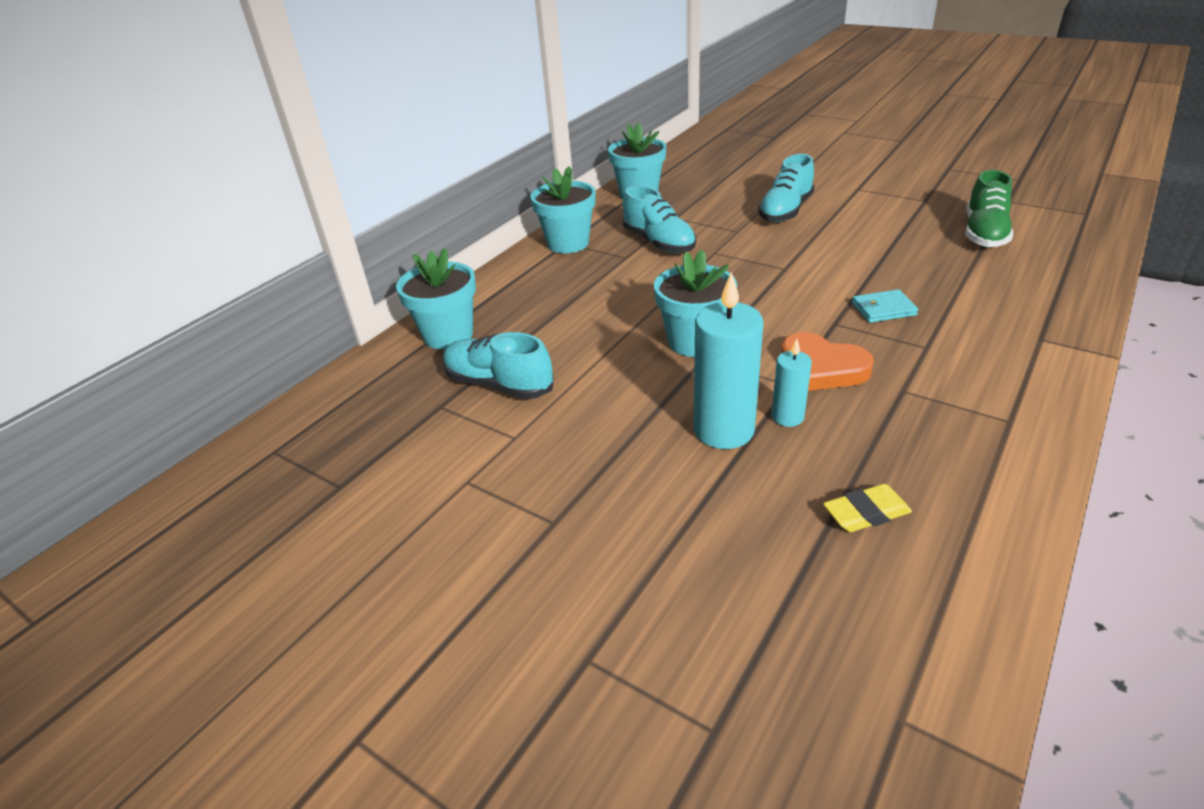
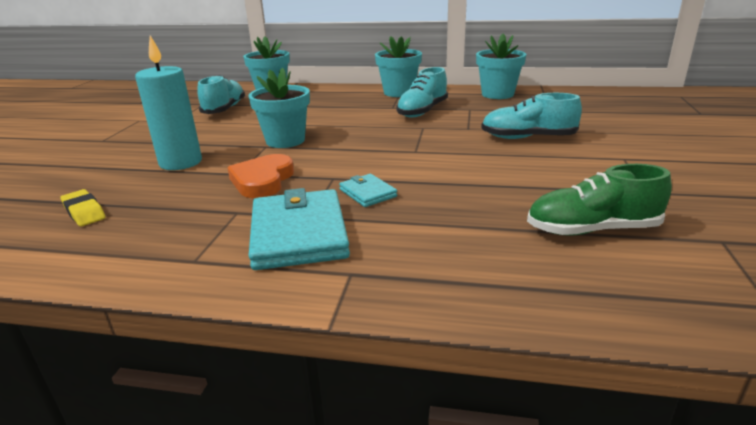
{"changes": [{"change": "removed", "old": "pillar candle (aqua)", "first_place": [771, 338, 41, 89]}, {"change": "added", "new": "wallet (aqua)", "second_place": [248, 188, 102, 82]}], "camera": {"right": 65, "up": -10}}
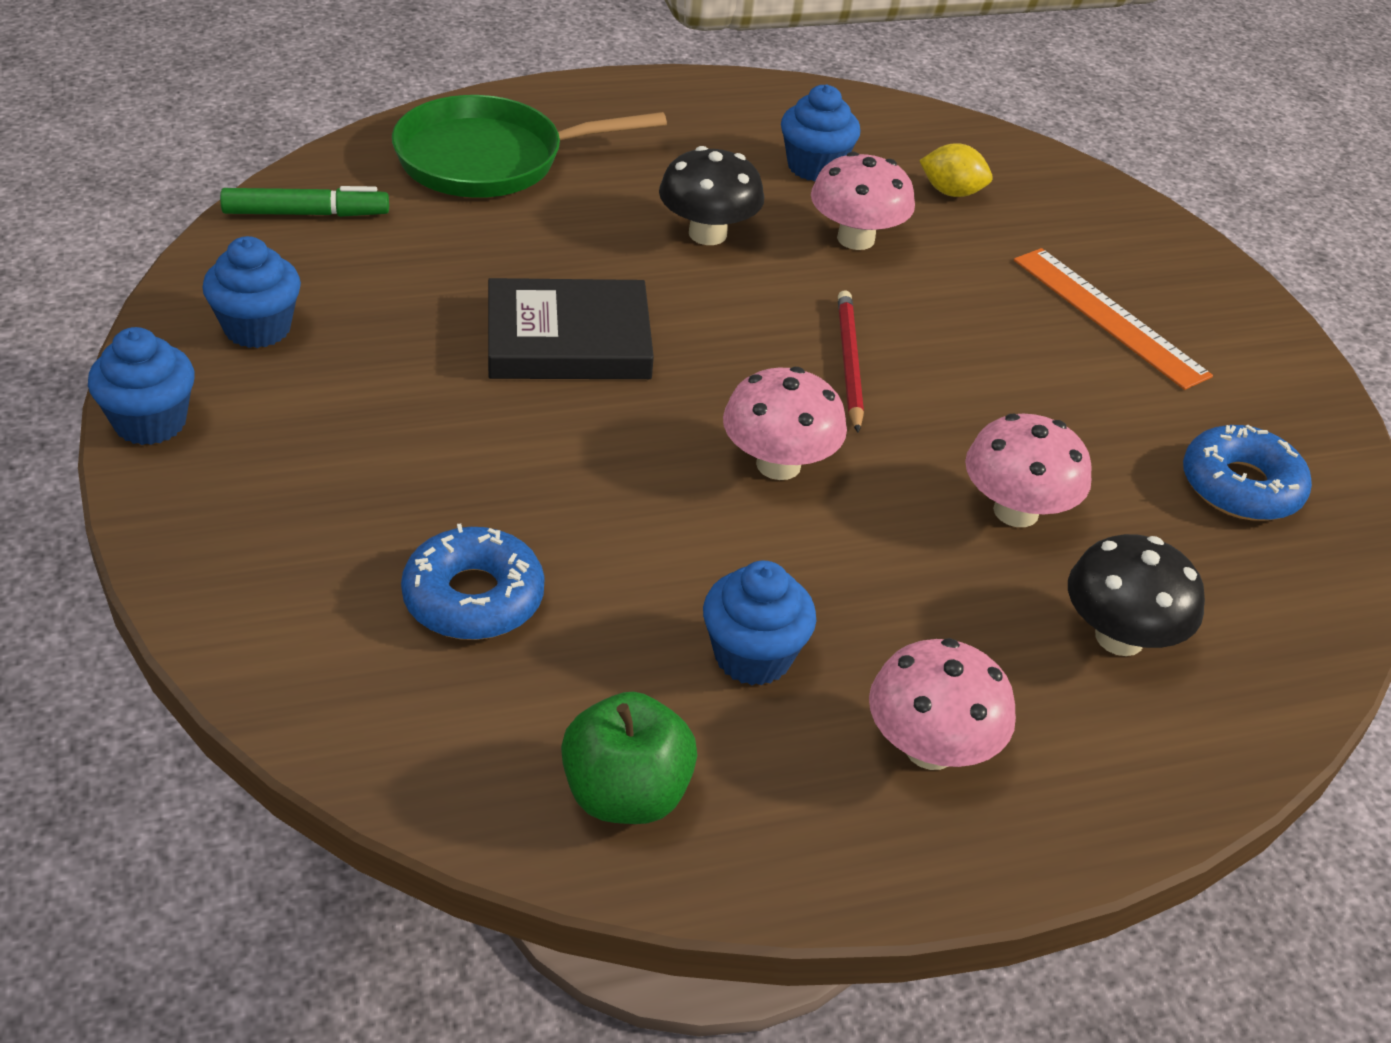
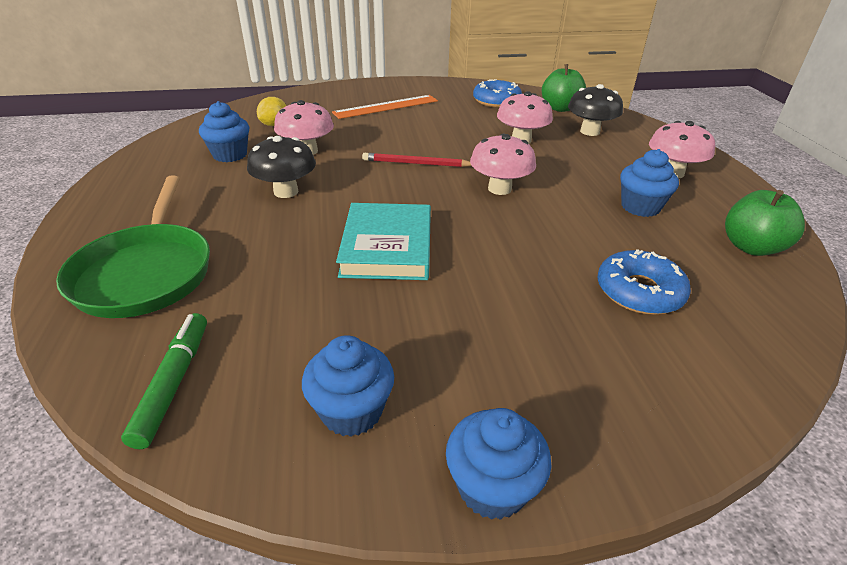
{"changes": [{"change": "added", "new": "toy apple (leaf-green)", "second_place": [542, 64, 44, 48]}, {"change": "recoloured", "old": "hardcover (ebony)", "new": "hardcover (aqua)", "first_place": [488, 278, 166, 101], "second_place": [336, 203, 95, 77]}], "camera": {"right": -80, "up": -5}}
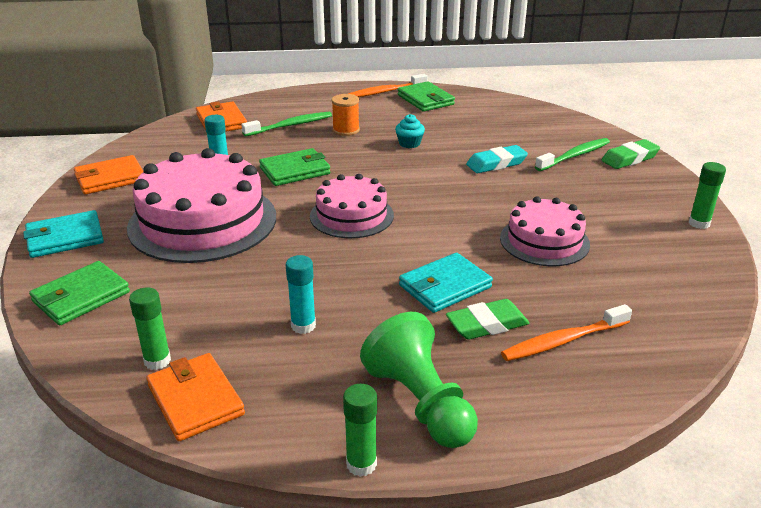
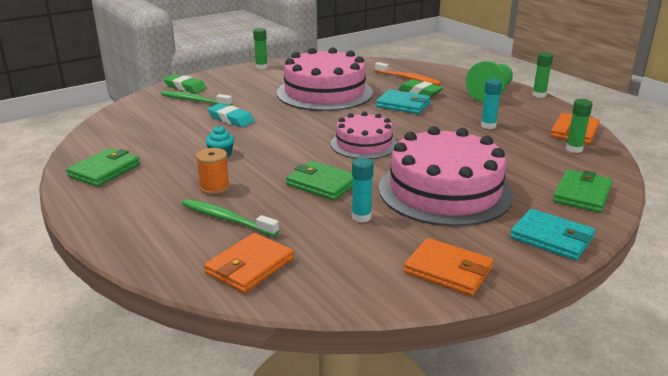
{"changes": [{"change": "removed", "old": "tooth brush (orange-coloured)", "first_place": [348, 74, 79, 23]}, {"change": "turned", "old": "wallet (leaf-green)", "first_place": [29, 261, 101, 65], "second_place": [553, 169, 60, 44], "degrees": -75}, {"change": "resized", "old": "cake (pink)", "first_place": [500, 196, 90, 70], "second_place": [277, 47, 96, 64], "factor": 1.72}], "camera": {"right": -120, "up": -5}}
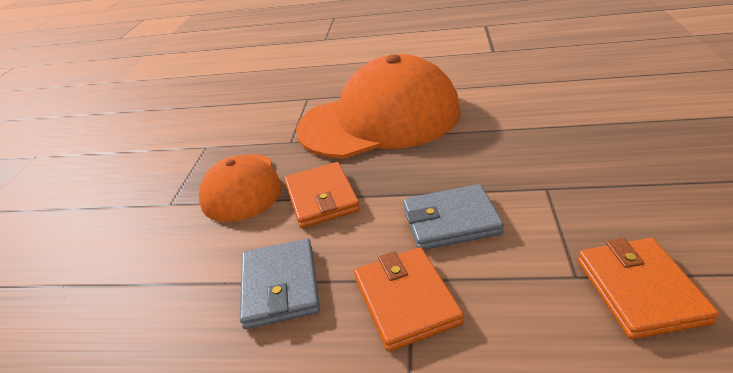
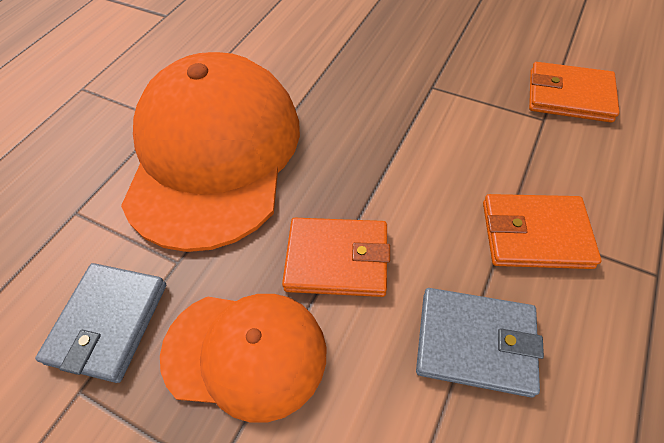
{"changes": [{"change": "moved", "old": "wallet (gray)", "first_place": [403, 184, 101, 66], "second_place": [35, 263, 131, 120]}], "camera": {"right": -70, "up": 20}}
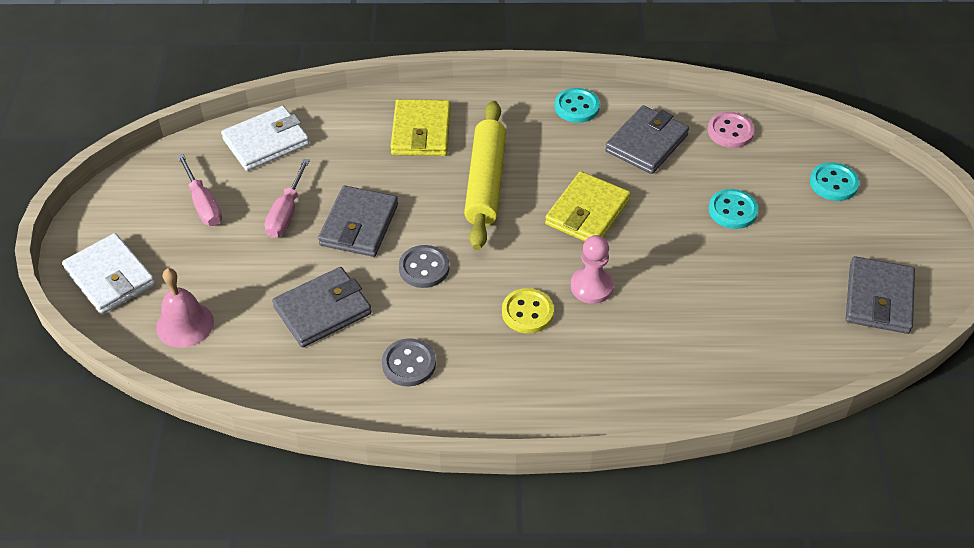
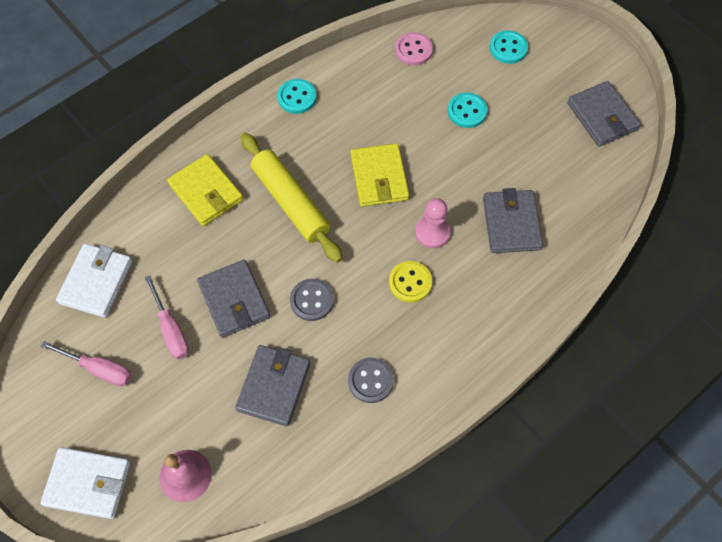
{"changes": [{"change": "moved", "old": "wallet (gray)", "first_place": [605, 105, 84, 69], "second_place": [483, 188, 60, 65]}], "camera": {"right": -40, "up": 15}}
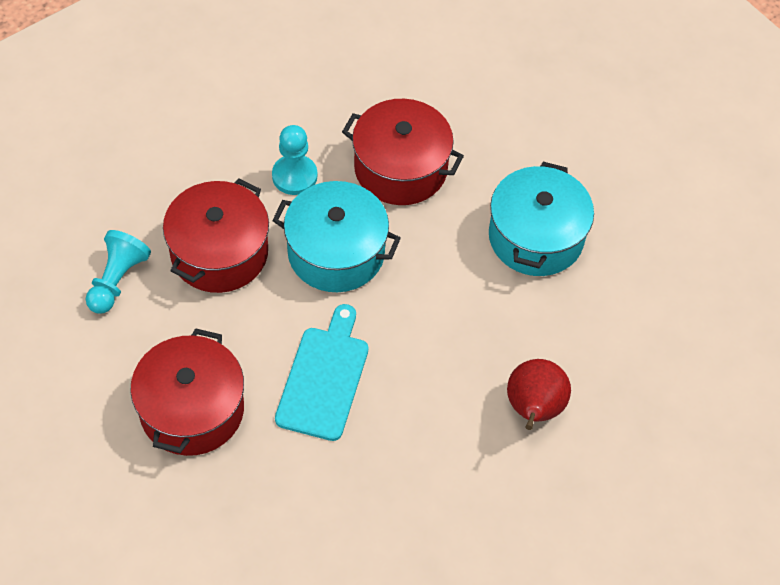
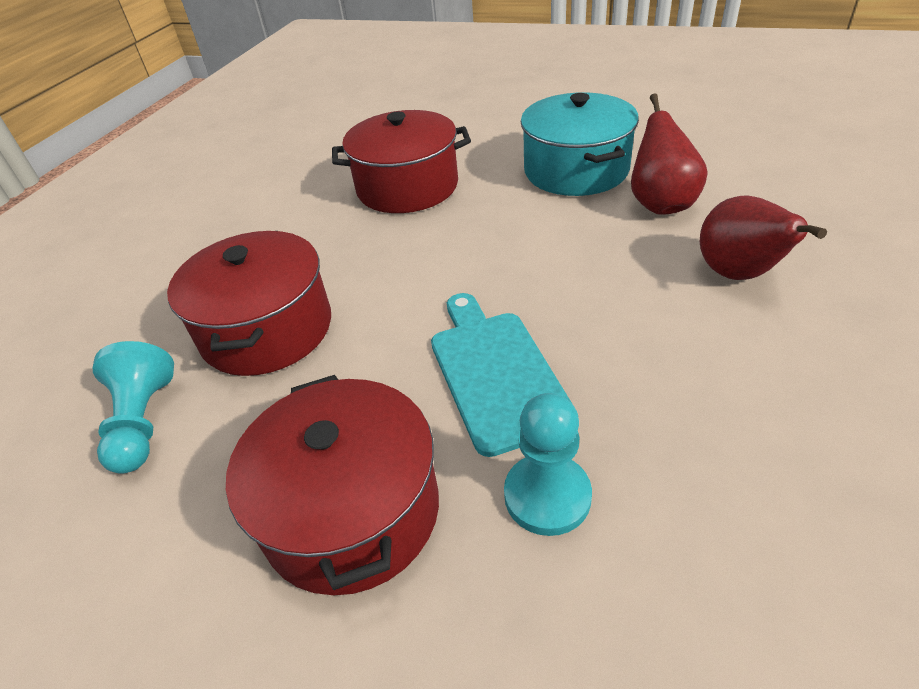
{"changes": [{"change": "removed", "old": "cooking pot (aqua)", "first_place": [272, 181, 129, 111]}, {"change": "added", "new": "toy pear (scarlet)", "second_place": [631, 93, 77, 122]}, {"change": "moved", "old": "chess pawn (aqua)", "first_place": [272, 125, 45, 70], "second_place": [504, 393, 88, 143]}], "camera": {"right": -25, "up": -15}}
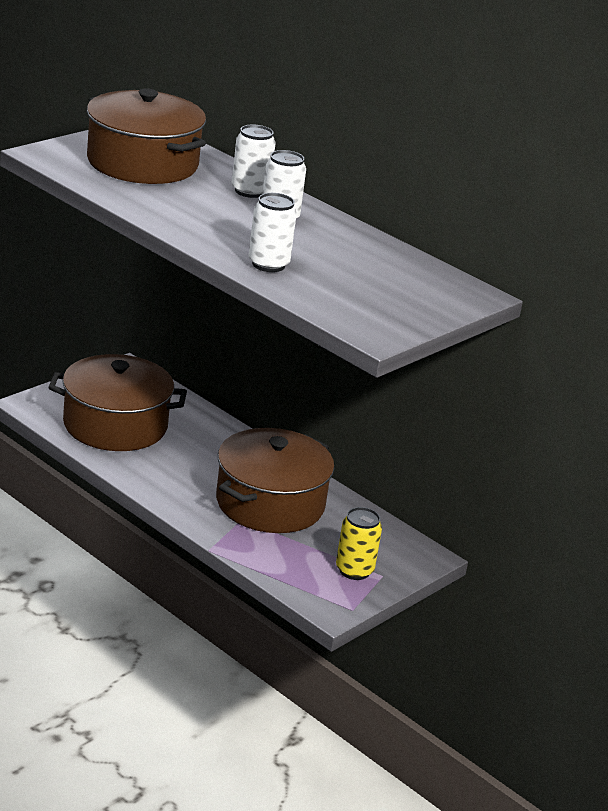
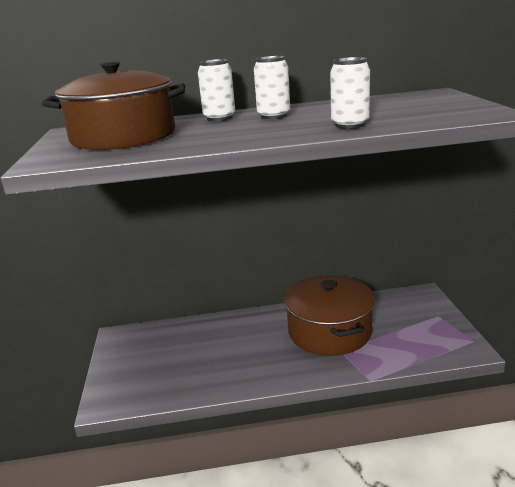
{"changes": [{"change": "removed", "old": "cooking pot (dark brown)", "first_place": [48, 354, 139, 97]}, {"change": "removed", "old": "tin (golden)", "first_place": [336, 507, 46, 73]}], "camera": {"right": -45, "up": -5}}
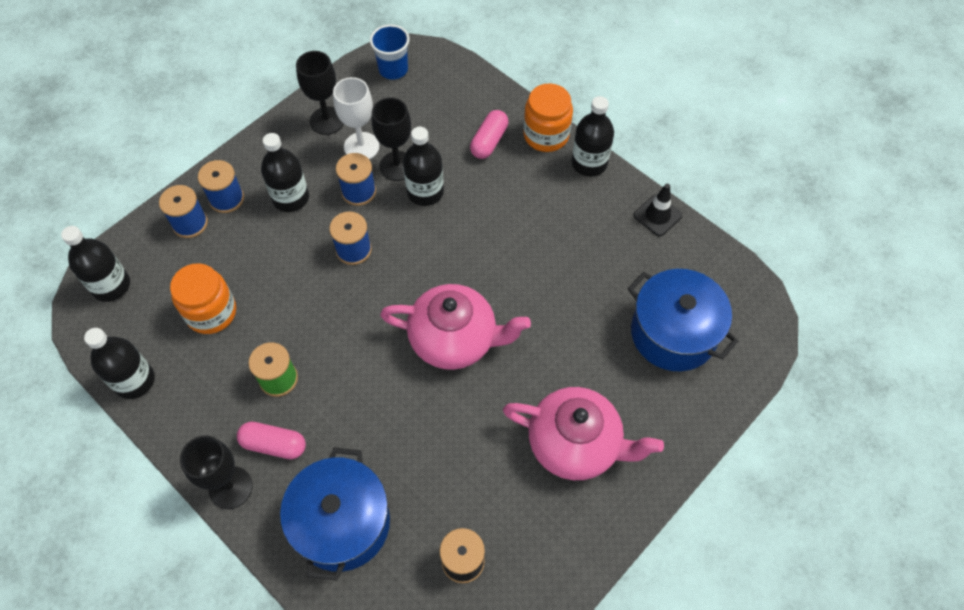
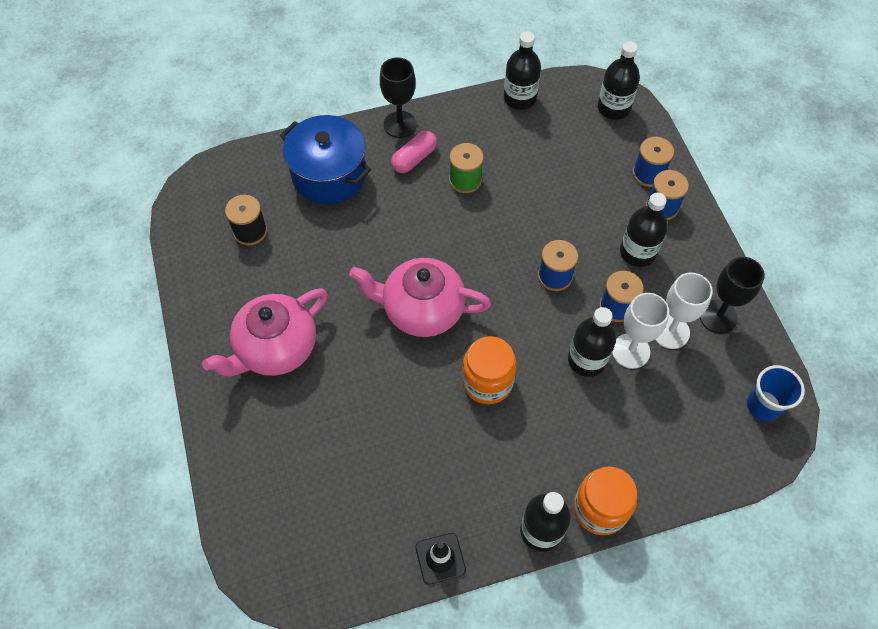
{"changes": [{"change": "removed", "old": "pill (pink)", "first_place": [470, 110, 38, 49]}, {"change": "removed", "old": "cooking pot (royal blue)", "first_place": [628, 269, 110, 102]}, {"change": "moved", "old": "preserve jar (orange-coloured)", "first_place": [170, 263, 66, 71], "second_place": [462, 336, 55, 68]}, {"change": "recoloured", "old": "wine glass (ebony)", "new": "wine glass (white)", "first_place": [372, 97, 39, 84], "second_place": [612, 293, 57, 76]}, {"change": "turned", "old": "china teapot (pink)", "first_place": [380, 284, 151, 86], "second_place": [349, 258, 142, 79], "degrees": 60}], "camera": {"right": 120, "up": 0}}
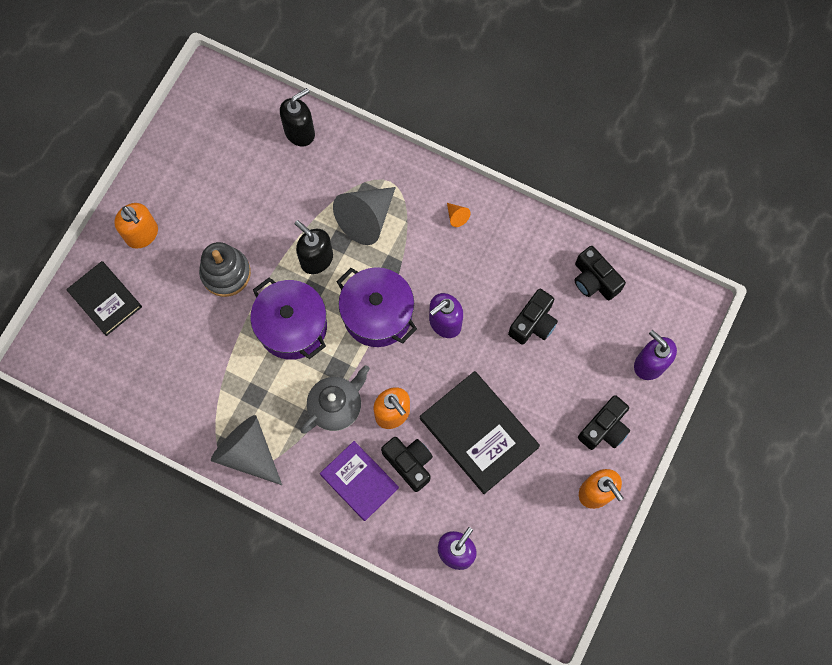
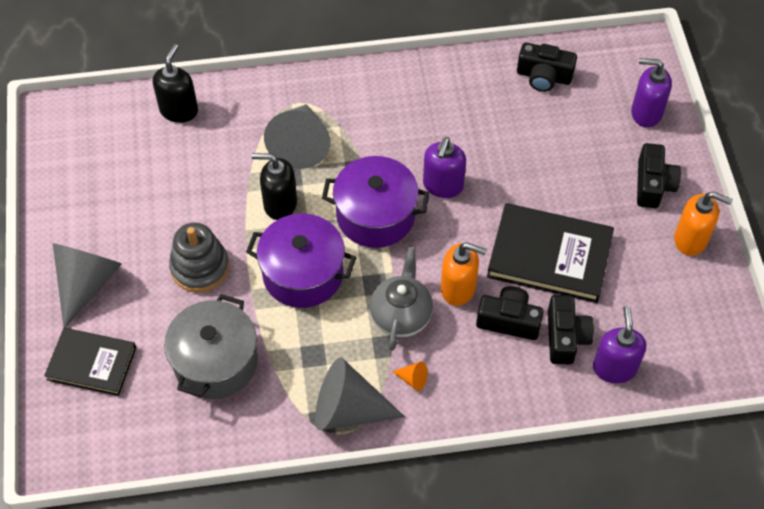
{"changes": [{"change": "removed", "old": "hardcover (violet)", "first_place": [320, 441, 79, 80]}, {"change": "added", "new": "cooking pot (gray)", "second_place": [164, 294, 94, 105]}, {"change": "moved", "old": "solid cone (orange-coloured)", "first_place": [447, 203, 24, 24], "second_place": [392, 361, 36, 30]}, {"change": "moved", "old": "compact camera (ebony)", "first_place": [508, 289, 50, 56], "second_place": [548, 295, 46, 69]}, {"change": "replaced", "old": "soap dispenser (orange-coloured)", "new": "solid cone (gray)", "first_place": [114, 203, 44, 46], "second_place": [53, 243, 69, 85]}], "camera": {"right": -35, "up": -15}}
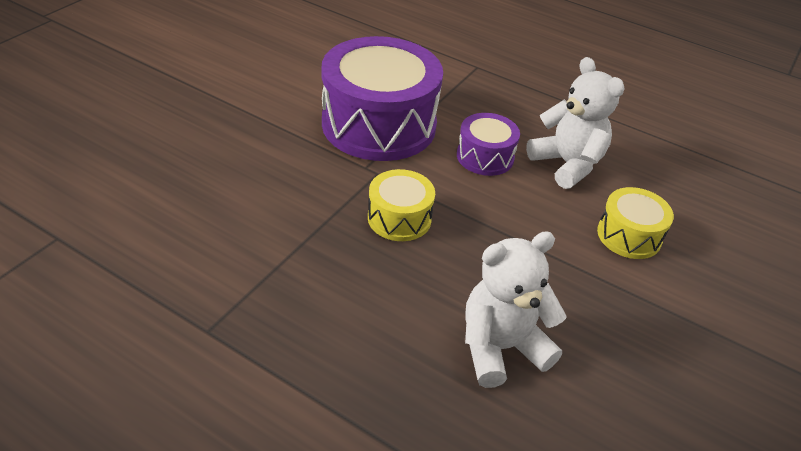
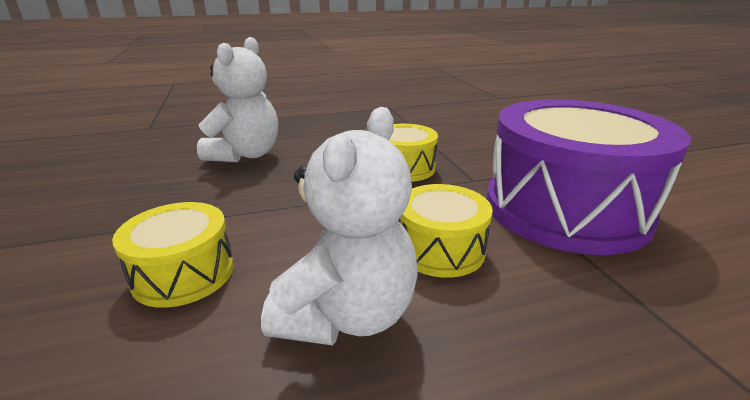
{"changes": [{"change": "recoloured", "old": "drum (violet)", "new": "drum (golden)", "first_place": [457, 113, 63, 63], "second_place": [399, 184, 94, 94]}, {"change": "turned", "old": "teddy bear (white)", "first_place": [526, 57, 99, 132], "second_place": [261, 107, 157, 238], "degrees": -75}], "camera": {"right": 135, "up": -15}}
